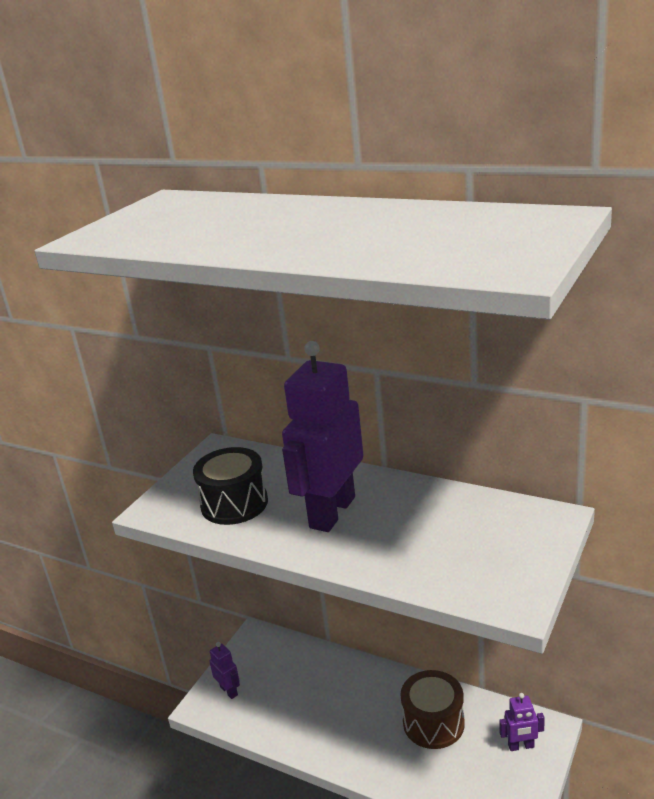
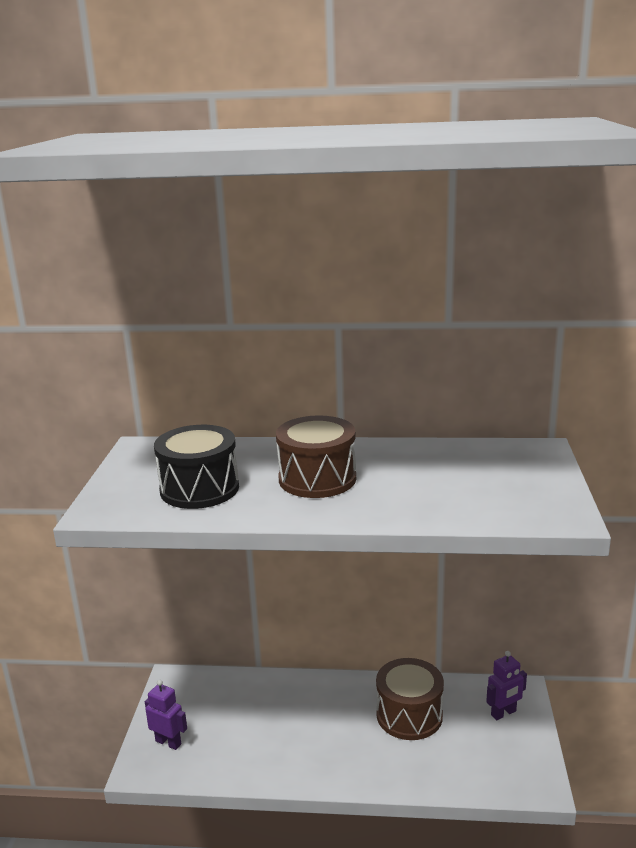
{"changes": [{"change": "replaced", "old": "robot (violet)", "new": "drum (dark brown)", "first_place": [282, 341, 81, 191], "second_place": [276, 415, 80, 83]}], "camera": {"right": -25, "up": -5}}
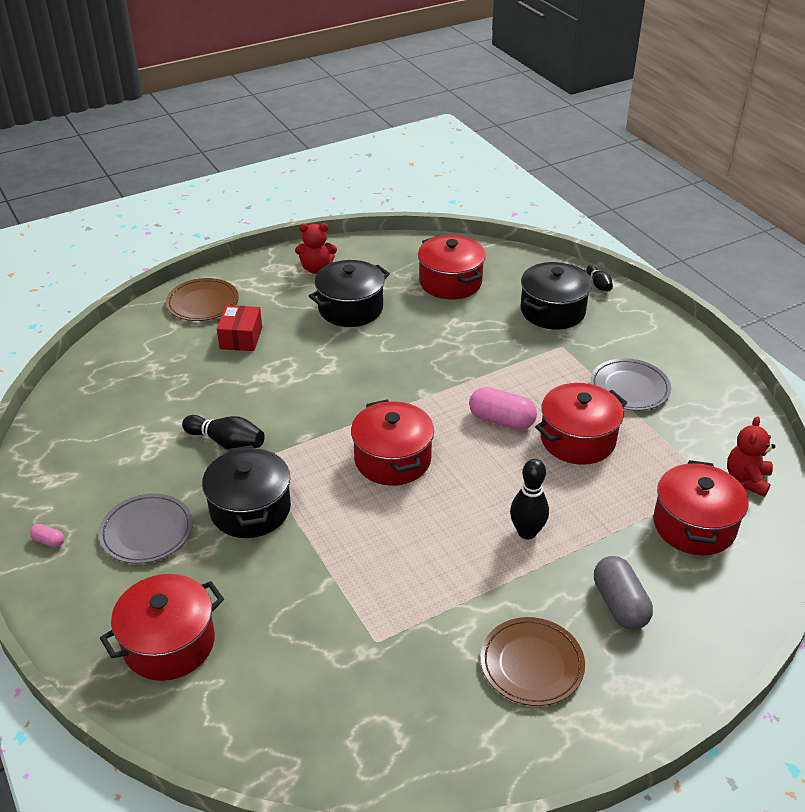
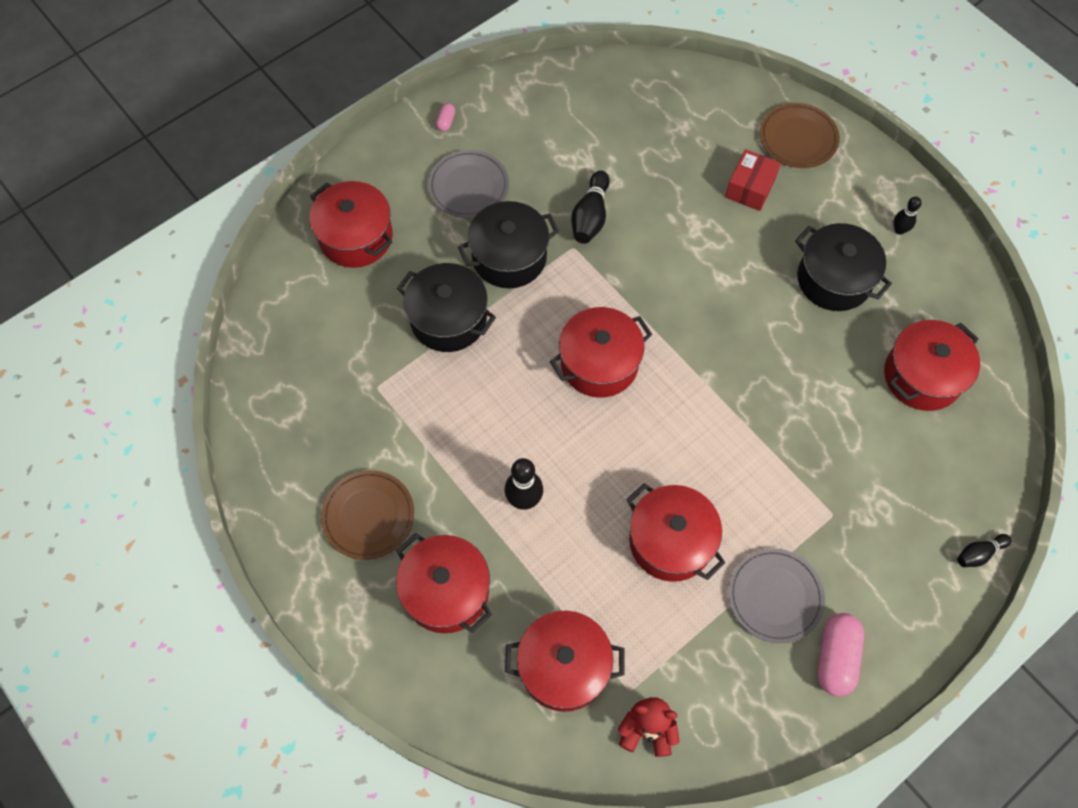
{"changes": [{"change": "moved", "old": "pill (pink)", "first_place": [469, 387, 68, 43], "second_place": [817, 613, 47, 84]}, {"change": "moved", "old": "cooking pot (ebony)", "first_place": [521, 262, 71, 67], "second_place": [397, 263, 99, 89]}, {"change": "replaced", "old": "teddy bear (scarlet)", "new": "tenpin (ebony)", "first_place": [295, 223, 42, 51], "second_place": [894, 197, 28, 38]}, {"change": "replaced", "old": "pill (gray)", "new": "cooking pot (scarlet)", "first_place": [594, 556, 59, 74], "second_place": [396, 533, 96, 100]}, {"change": "turned", "old": "box (scarlet)", "first_place": [217, 305, 45, 46], "second_place": [725, 149, 56, 62], "degrees": -60}], "camera": {"right": 80, "up": 25}}
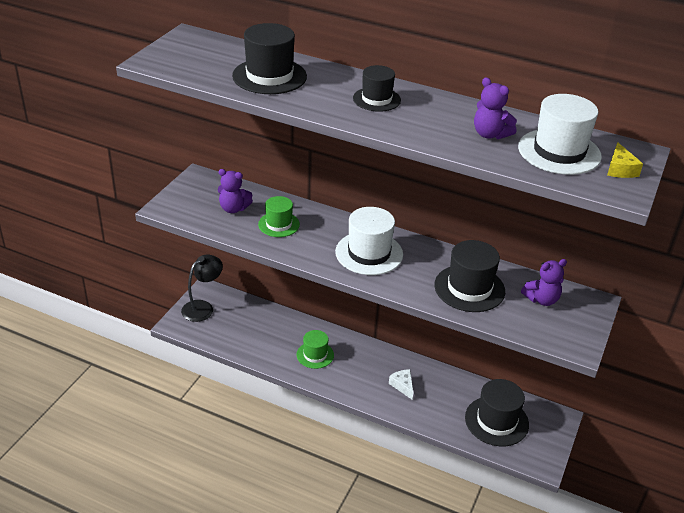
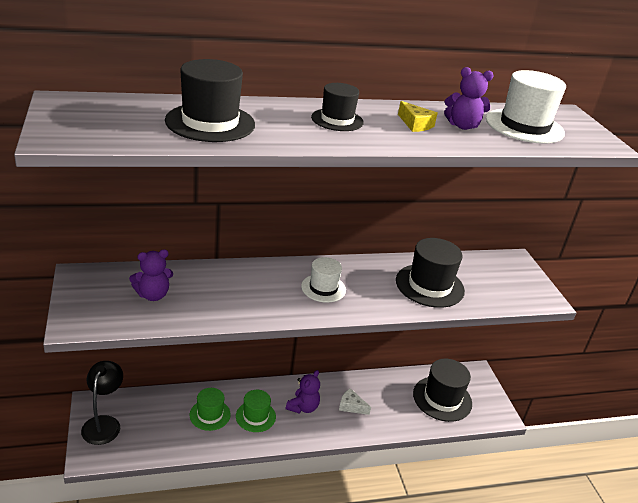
{"changes": [{"change": "moved", "old": "top hat (leaf-green)", "first_place": [258, 196, 42, 41], "second_place": [189, 388, 42, 43]}, {"change": "moved", "old": "teddy bear (violet)", "first_place": [521, 259, 46, 47], "second_place": [286, 370, 34, 44]}, {"change": "moved", "old": "cheese wedge (golden)", "first_place": [607, 142, 36, 36], "second_place": [398, 101, 40, 31]}, {"change": "resized", "old": "top hat (white)", "first_place": [335, 207, 68, 68], "second_place": [301, 257, 45, 46], "factor": 0.63}], "camera": {"right": -40, "up": -5}}
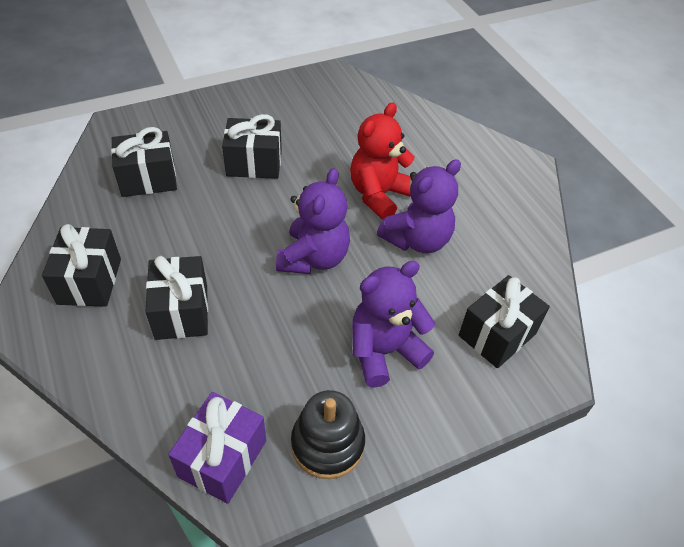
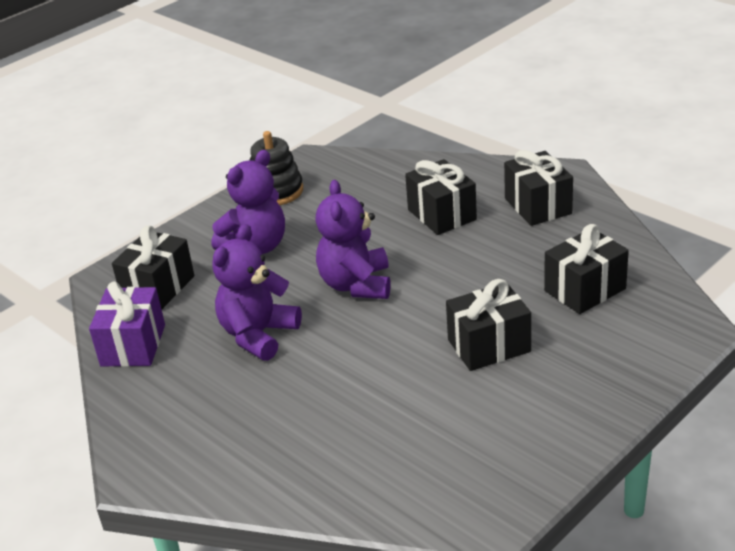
{"changes": [{"change": "removed", "old": "teddy bear (scarlet)", "first_place": [350, 102, 64, 118]}, {"change": "moved", "old": "present (violet)", "first_place": [168, 392, 98, 112], "second_place": [89, 282, 76, 85]}], "camera": {"right": 165, "up": -15}}
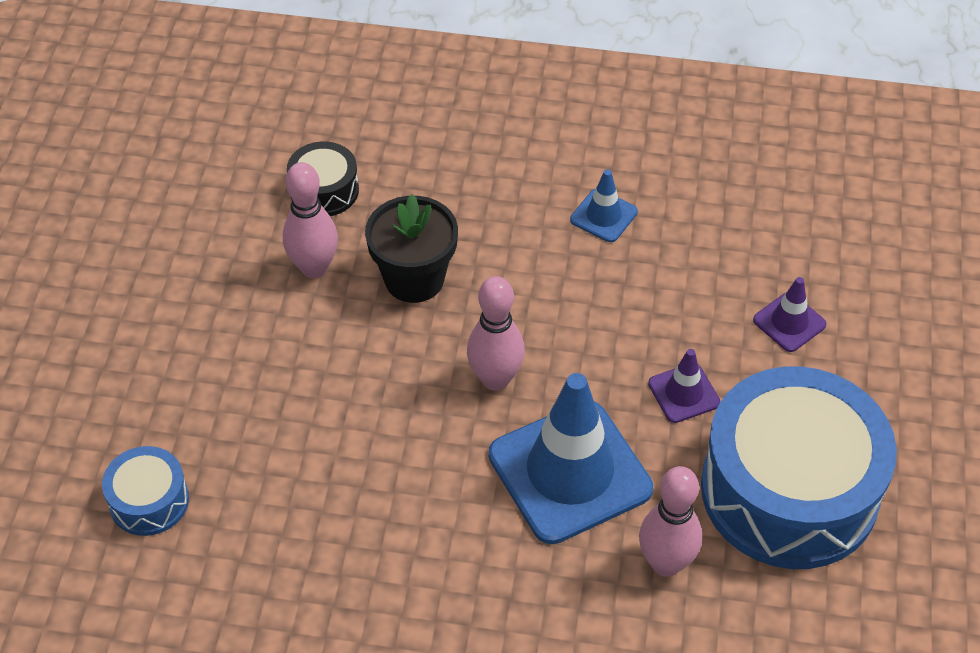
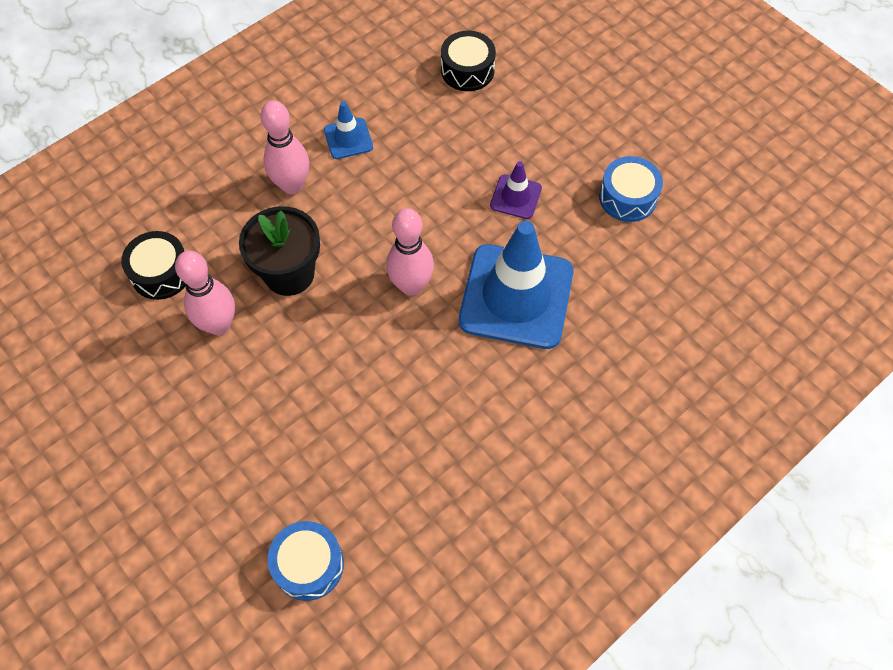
{"changes": [{"change": "removed", "old": "traffic cone (violet)", "first_place": [753, 277, 74, 75]}, {"change": "added", "new": "drum (ebony)", "second_place": [441, 31, 55, 60]}, {"change": "moved", "old": "tenpin (pink)", "first_place": [639, 466, 63, 111], "second_place": [261, 100, 48, 94]}, {"change": "resized", "old": "drum (royal blue)", "first_place": [701, 366, 196, 203], "second_place": [599, 156, 64, 66], "factor": 0.44}], "camera": {"right": -50, "up": 10}}
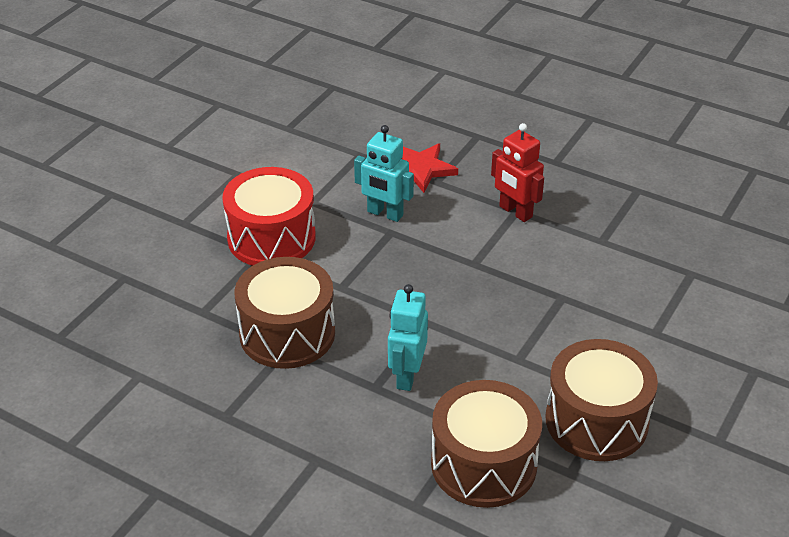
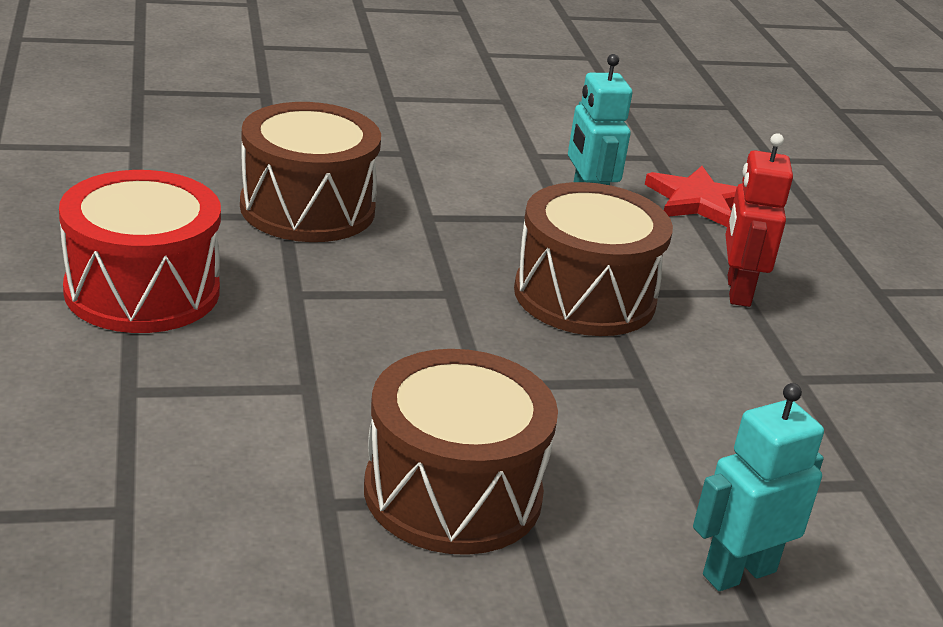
{"changes": [{"change": "moved", "old": "drum (scarlet)", "first_place": [222, 167, 94, 99], "second_place": [59, 170, 162, 163]}, {"change": "moved", "old": "robot (aqua)", "first_place": [388, 284, 40, 107], "second_place": [693, 383, 131, 208]}, {"change": "moved", "old": "drum (dark brown)", "first_place": [431, 380, 111, 128], "second_place": [514, 182, 159, 154]}], "camera": {"right": 45, "up": -10}}
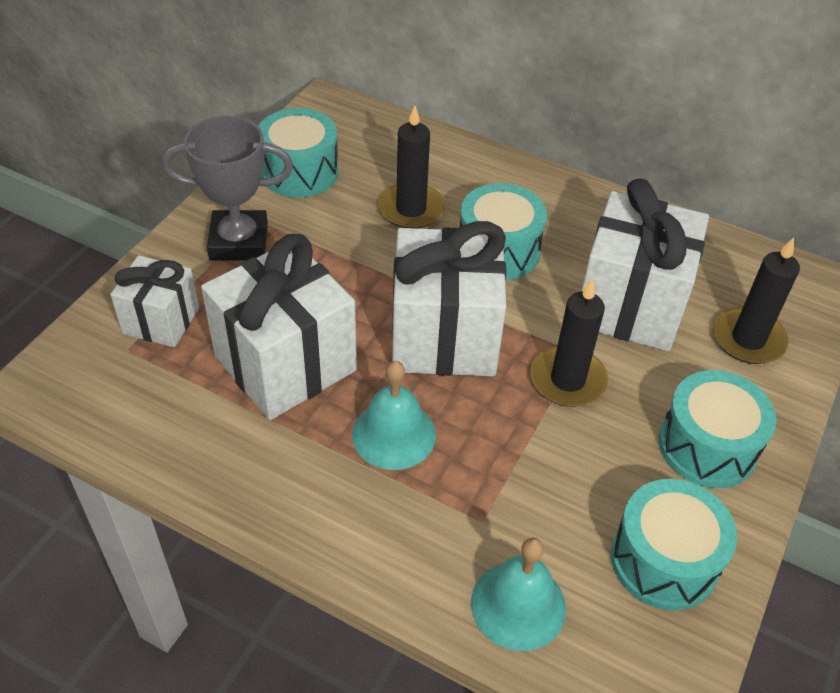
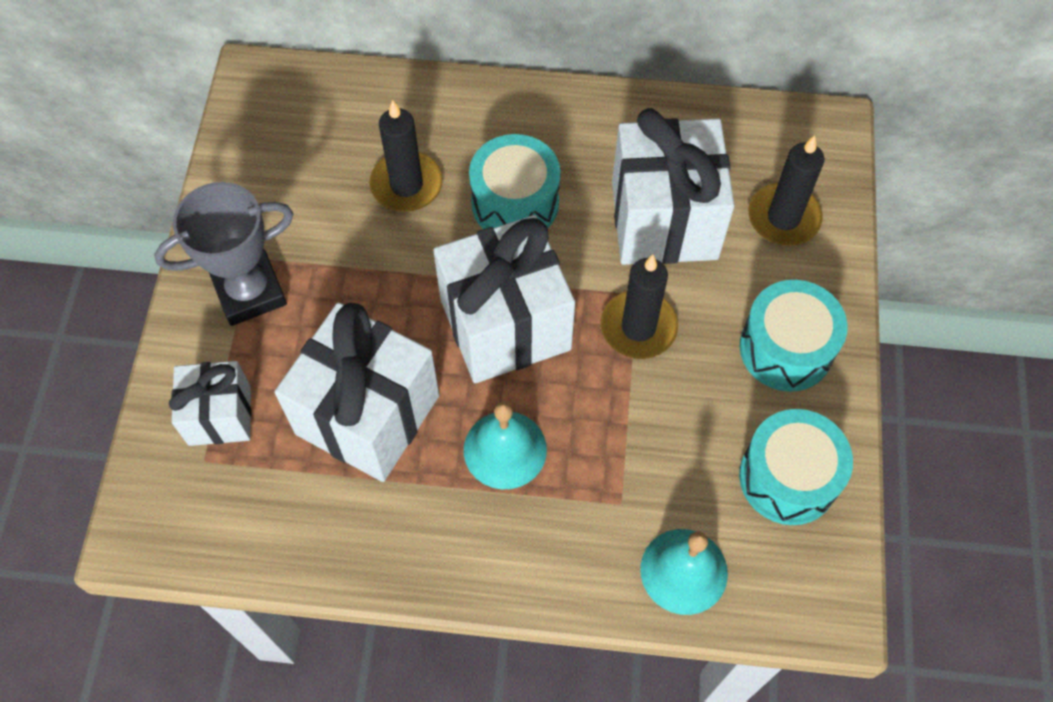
{"changes": [{"change": "removed", "old": "drum (aqua)", "first_place": [258, 108, 81, 90]}], "camera": {"right": -20, "up": 15}}
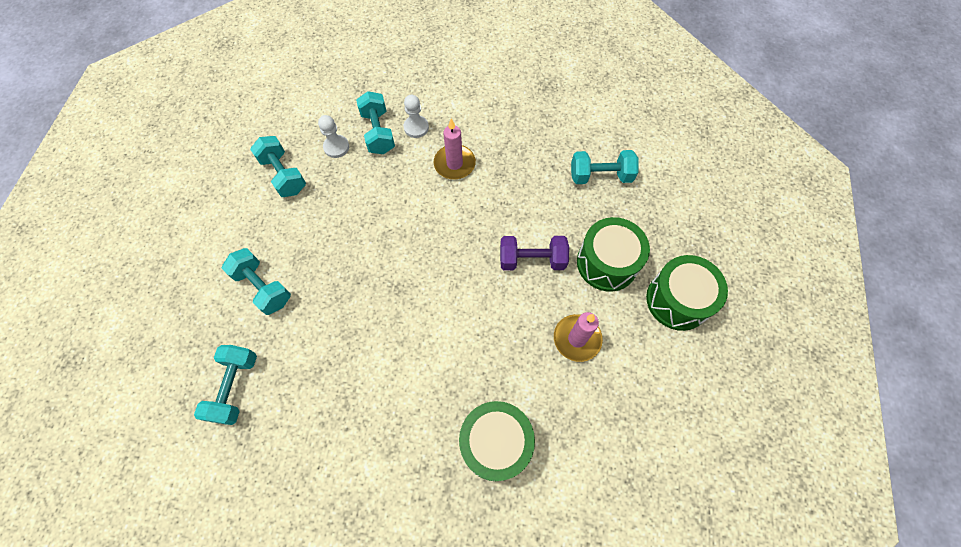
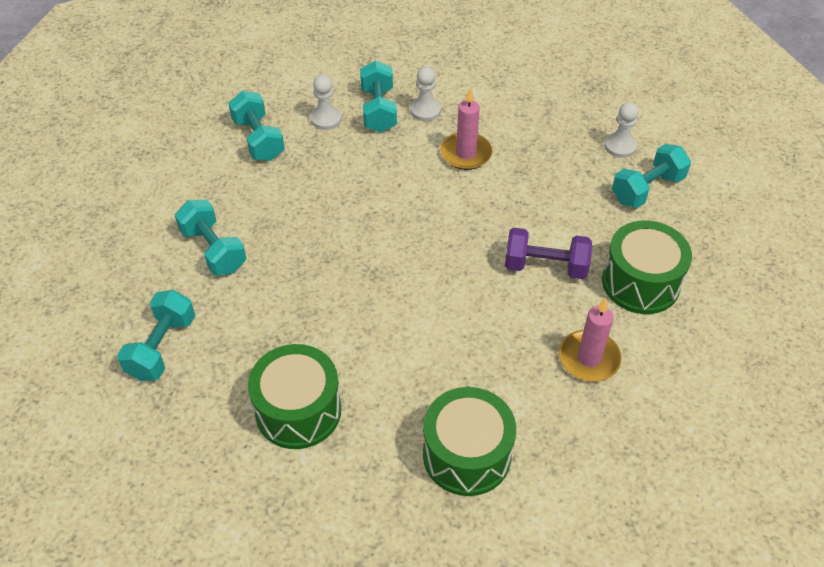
{"changes": [{"change": "added", "new": "chess pawn (white)", "second_place": [604, 102, 35, 56]}, {"change": "moved", "old": "drum (leaf-green)", "first_place": [646, 255, 82, 76], "second_place": [248, 344, 93, 105]}, {"change": "turned", "old": "free weight (aqua)", "first_place": [571, 150, 68, 34], "second_place": [612, 144, 79, 64], "degrees": -45}], "camera": {"right": 10, "up": -15}}
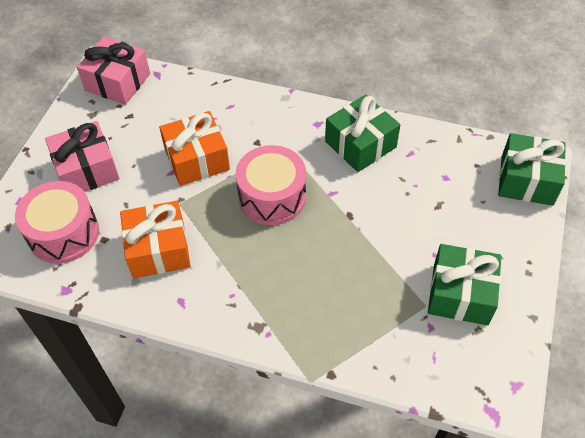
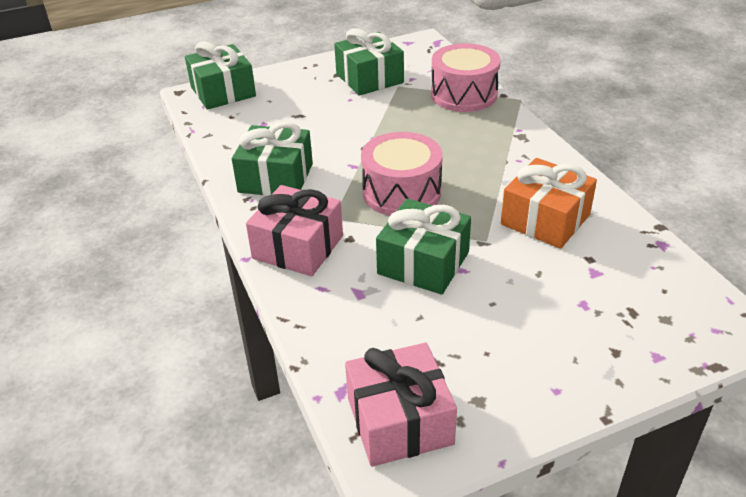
{"changes": [{"change": "moved", "old": "drum (pink)", "first_place": [15, 181, 84, 83], "second_place": [431, 43, 70, 69]}, {"change": "moved", "old": "present (pink)", "first_place": [45, 121, 75, 71], "second_place": [246, 185, 97, 91]}, {"change": "recoloured", "old": "present (orange-coloured)", "new": "present (leaf-green)", "first_place": [159, 111, 71, 75], "second_place": [376, 198, 95, 97]}], "camera": {"right": -130, "up": -15}}
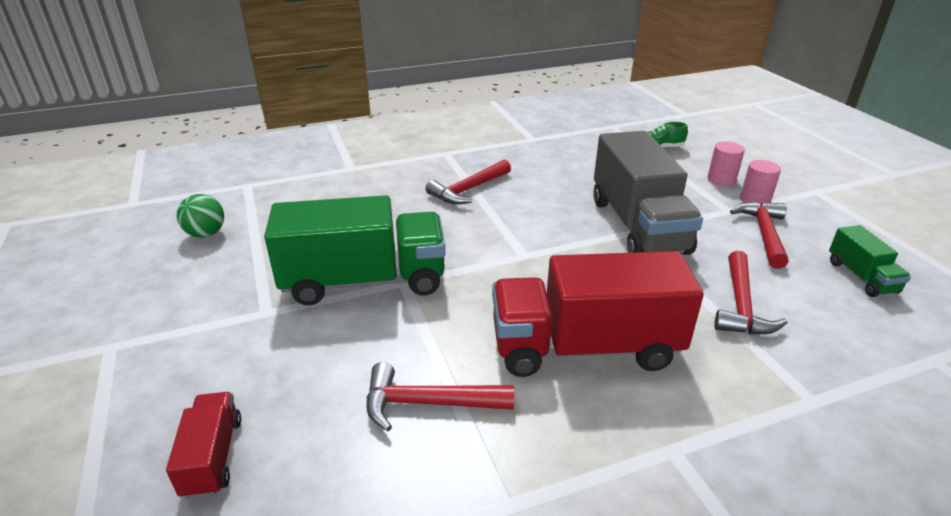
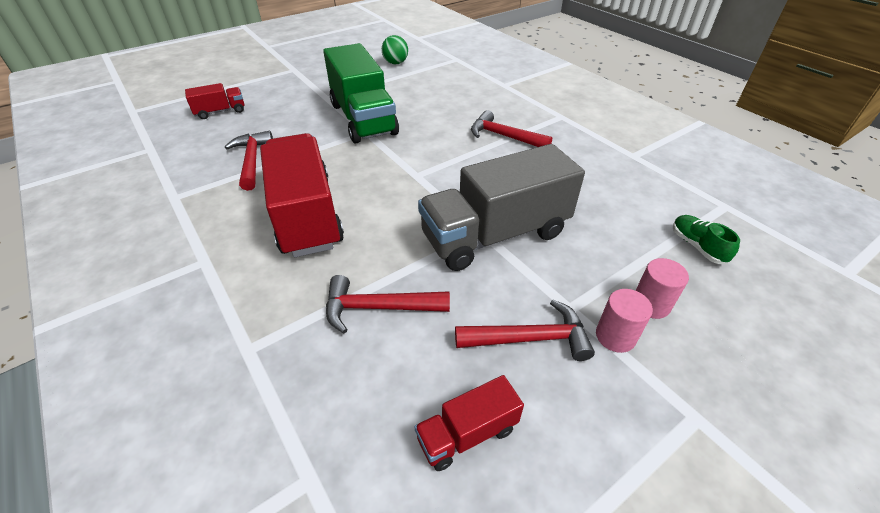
{"changes": [{"change": "recoloured", "old": "toy truck (leaf-green)", "new": "toy truck (scarlet)", "first_place": [829, 225, 82, 72], "second_place": [414, 375, 110, 96]}], "camera": {"right": 75, "up": 10}}
